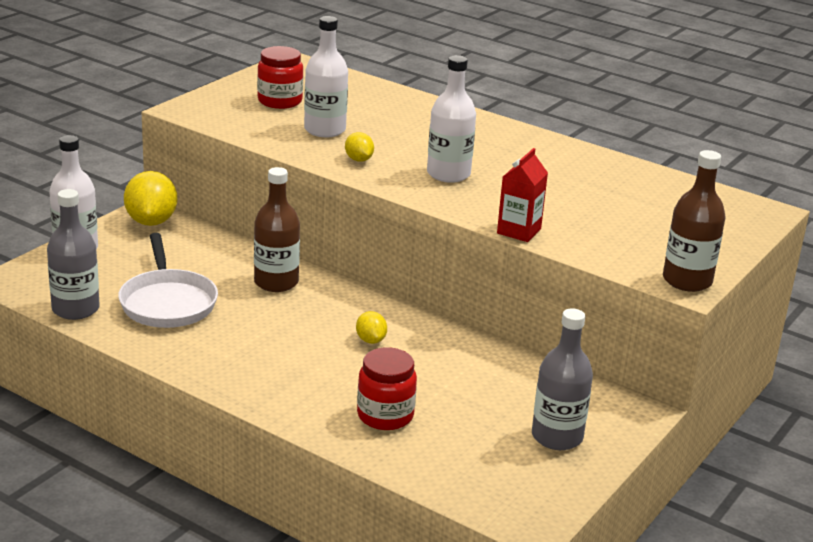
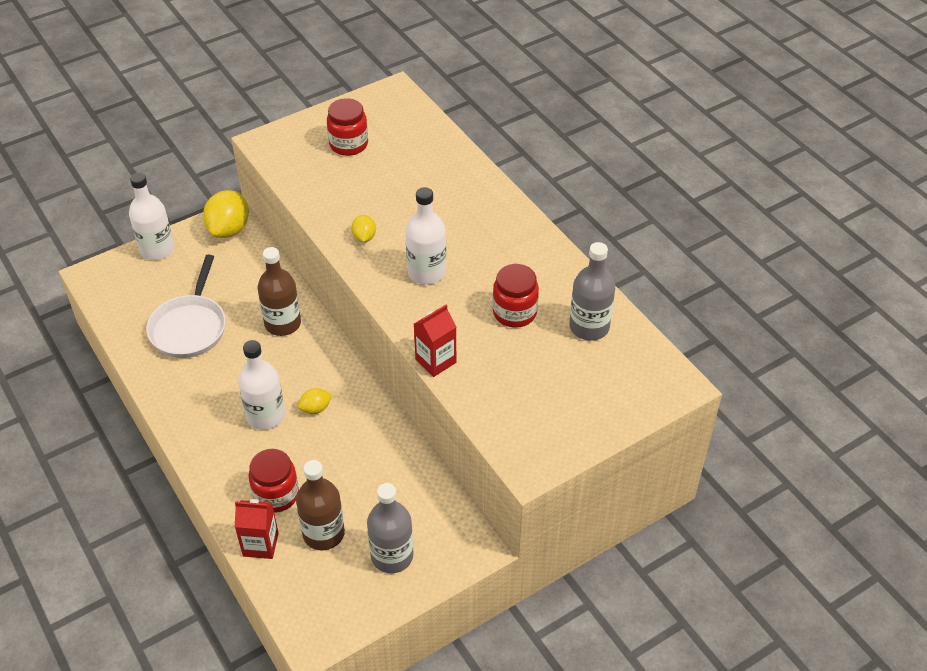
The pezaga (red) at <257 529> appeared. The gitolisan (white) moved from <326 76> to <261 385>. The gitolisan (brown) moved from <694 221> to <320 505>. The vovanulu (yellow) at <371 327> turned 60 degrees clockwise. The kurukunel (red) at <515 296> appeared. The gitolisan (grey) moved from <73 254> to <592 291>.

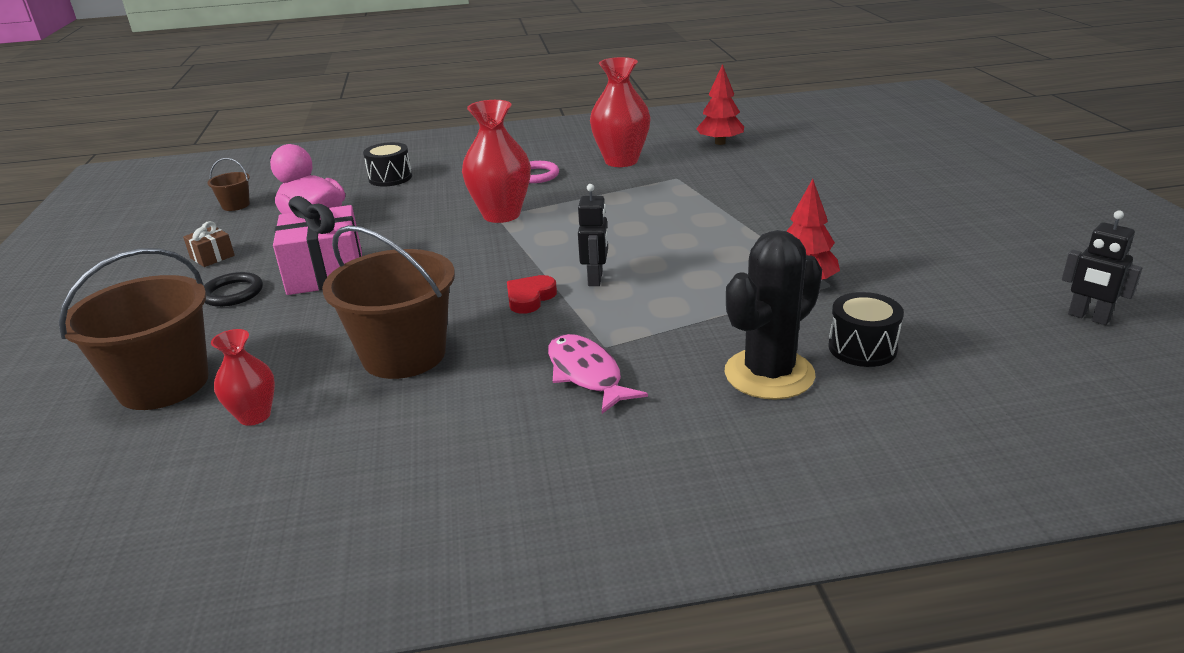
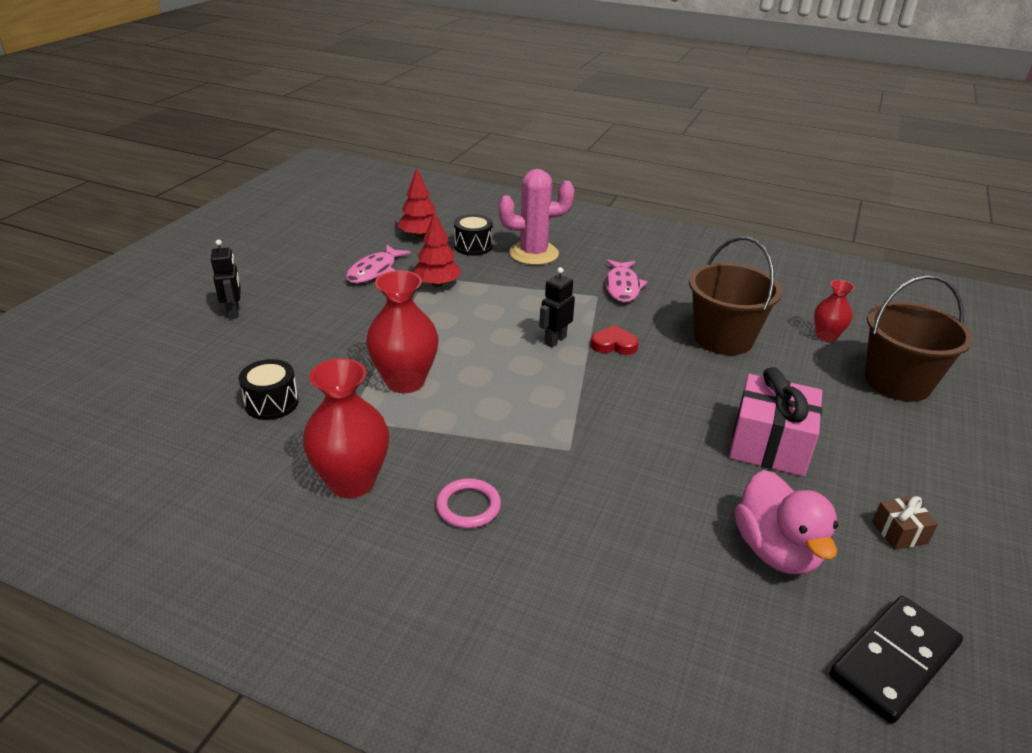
The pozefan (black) moved from <1102 267> to <226 279>. The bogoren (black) moved from <387 164> to <269 389>. The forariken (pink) at <378 264> appeared. The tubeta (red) moved from <496 161> to <402 331>. The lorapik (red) moved from <720 104> to <418 203>. The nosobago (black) at <773 315> became the nosobago (pink) at <536 217>. The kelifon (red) at <532 294> turned 150 degrees counterclockwise. The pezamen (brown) at <228 184> was replaced by the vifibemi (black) at <896 660>. The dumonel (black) at <233 289> disappeared.

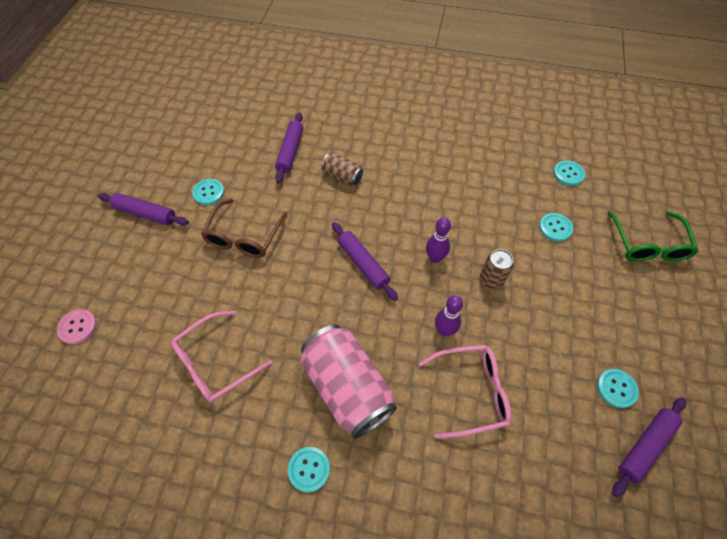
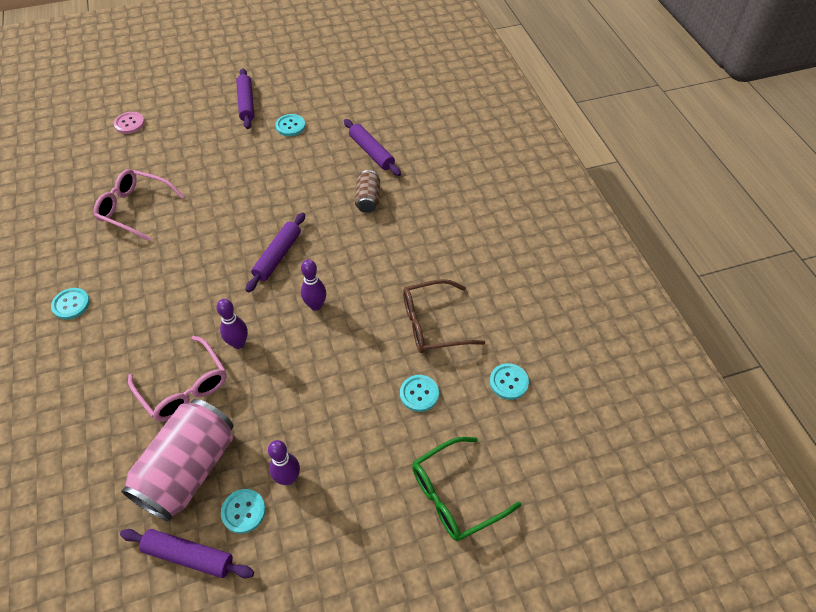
The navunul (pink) moved from <348 381> to <177 460>. The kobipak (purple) at <284 462> appeared. The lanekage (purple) at <289 148> turned 75 degrees clockwise. The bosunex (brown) moved from <244 228> to <444 316>. The navunul (brown) at <497 269> disappeared.

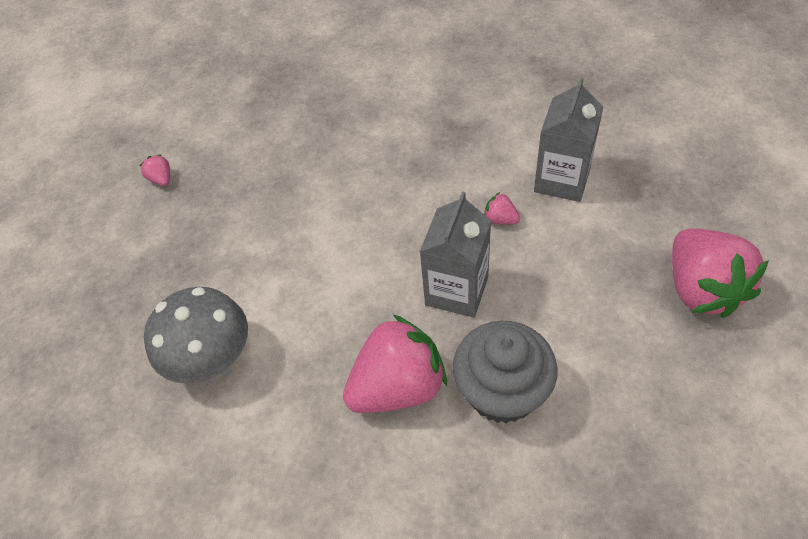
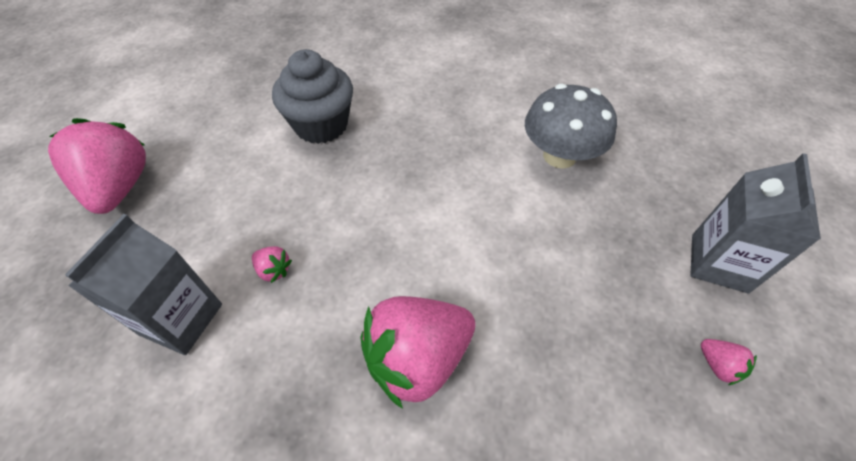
The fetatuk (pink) moved from <395 364> to <417 352>. The pezaga (grey) moved from <455 255> to <755 223>.

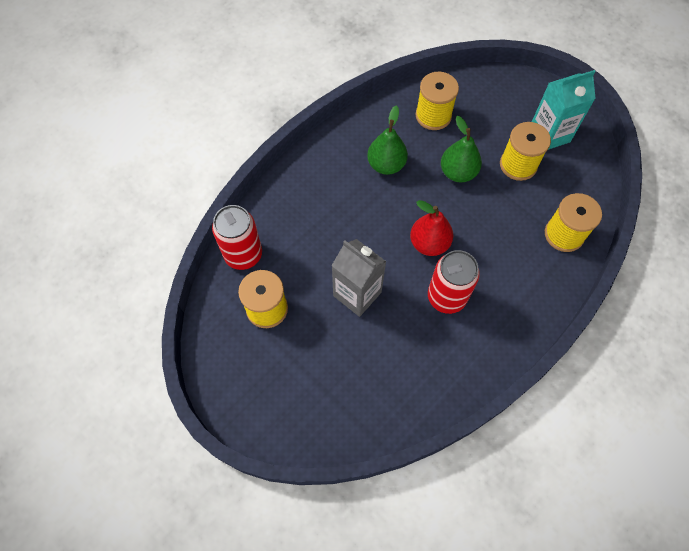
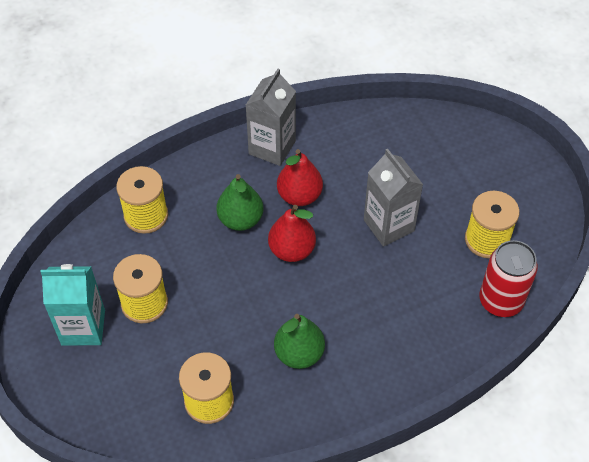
The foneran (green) moved from <461 149> to <240 202>. The pezaga (grey) at <271 117> appeared. The navunul (red) at <454 282> was replaced by the foneran (red) at <300 177>.

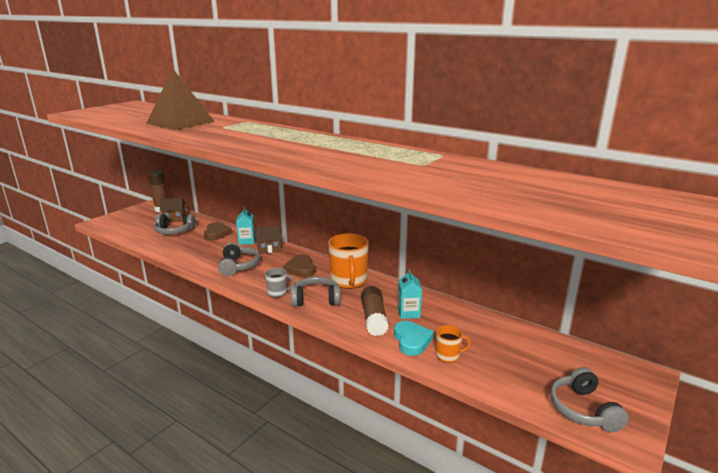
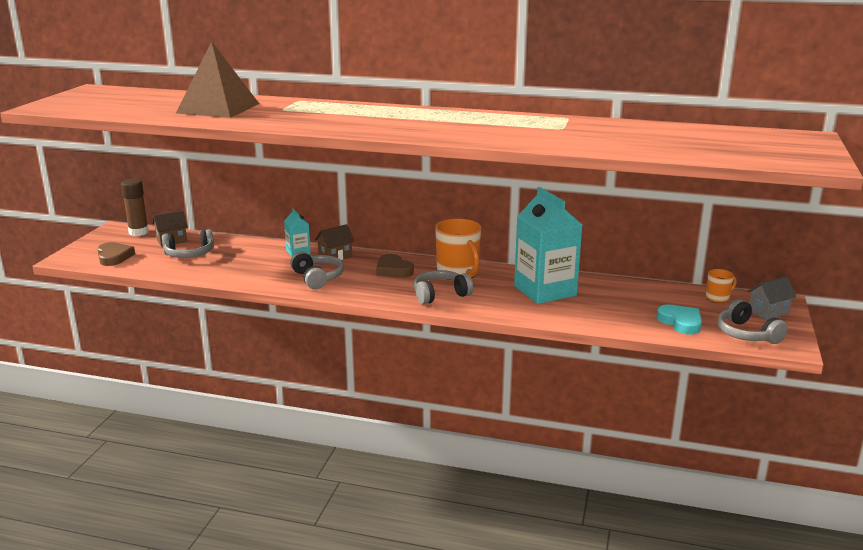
The kelifon (brown) moved from <218 231> to <116 254>. The pezaga (turquoise) at <410 294> changed to 2.14 times the size. The kelifon (turquoise) moved from <414 338> to <679 320>. The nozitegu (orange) moved from <453 344> to <721 286>. The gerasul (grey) at <771 298> appeared. The nozitegu (grey) at <280 283> disappeared. The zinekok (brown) at <375 311> disappeared.

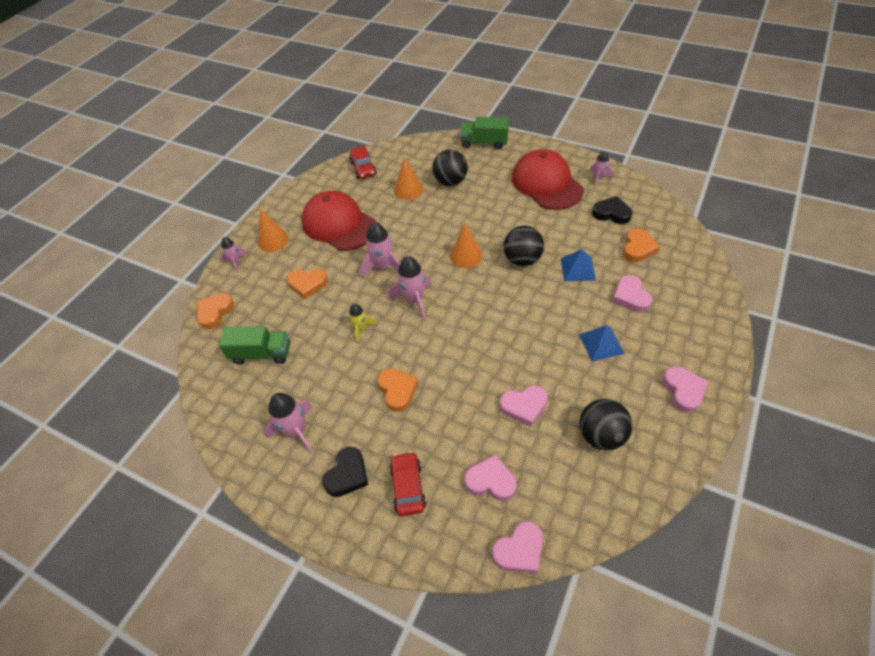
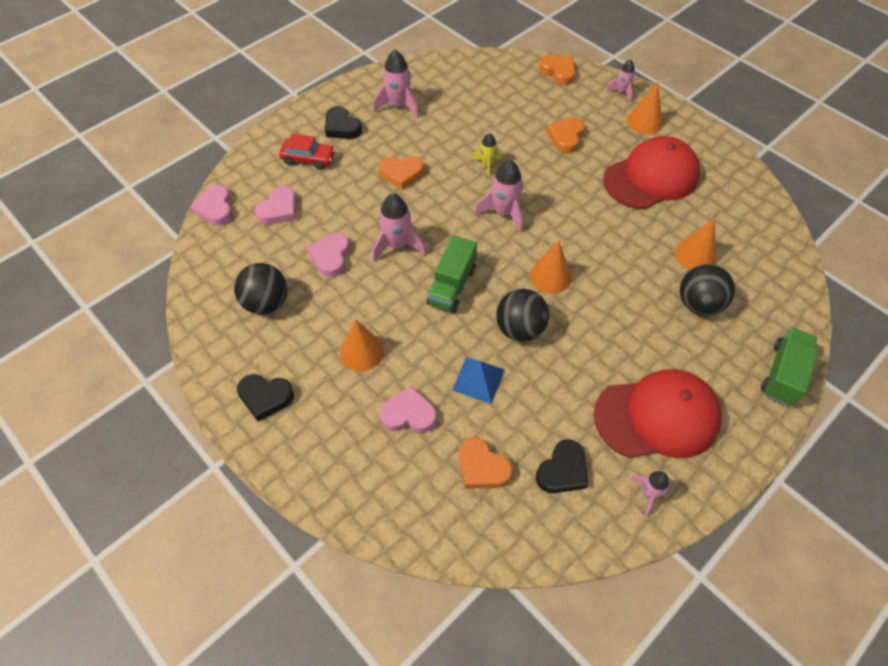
The kelifon (pink) at <685 389> became the kelifon (black) at <265 397>. The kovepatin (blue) at <602 343> was replaced by the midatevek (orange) at <362 345>. The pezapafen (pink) moved from <380 250> to <399 227>. The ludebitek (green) moved from <254 345> to <452 274>. The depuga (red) at <363 162> disappeared.

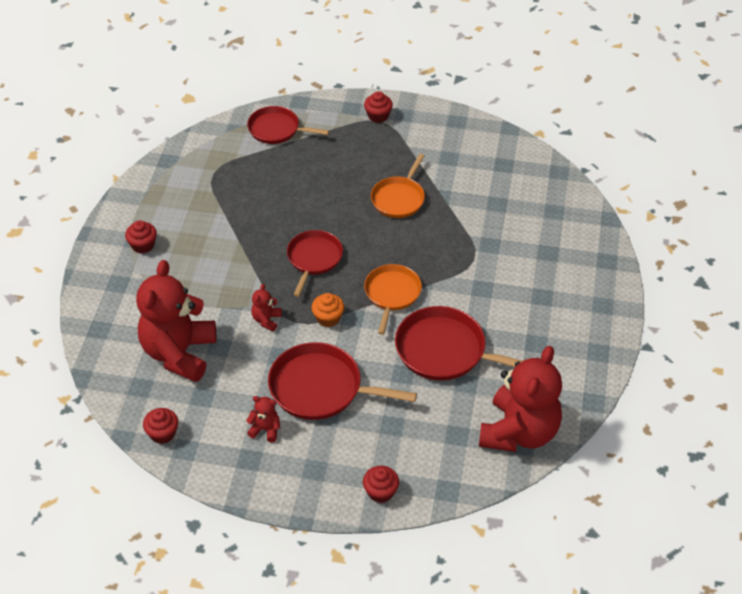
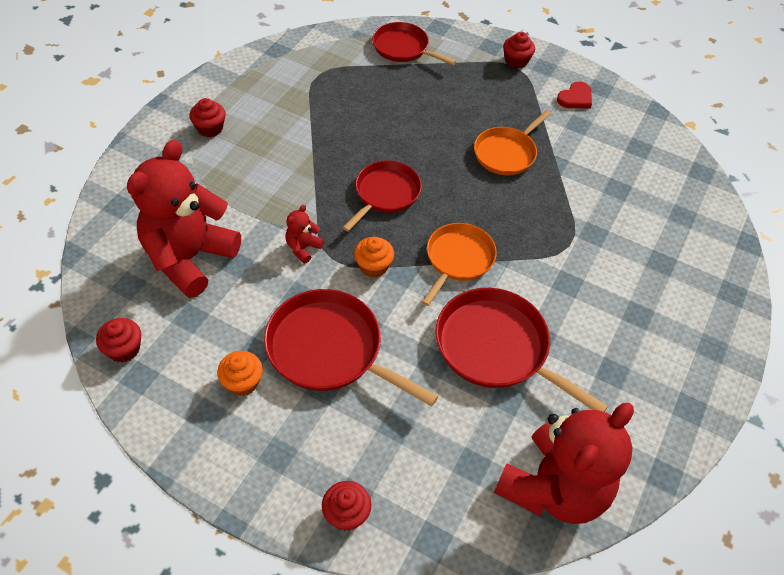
The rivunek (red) at <263 419> was replaced by the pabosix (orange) at <240 373>. The kelifon (red) at <574 95> appeared.

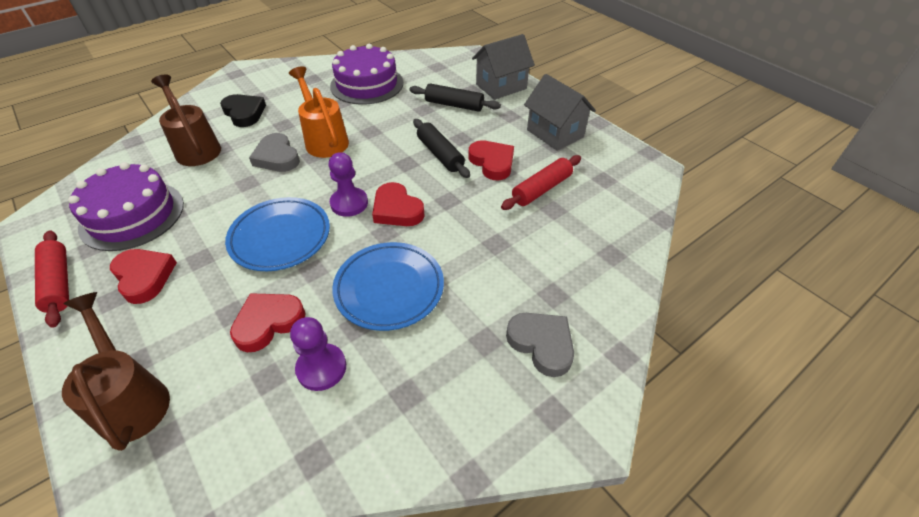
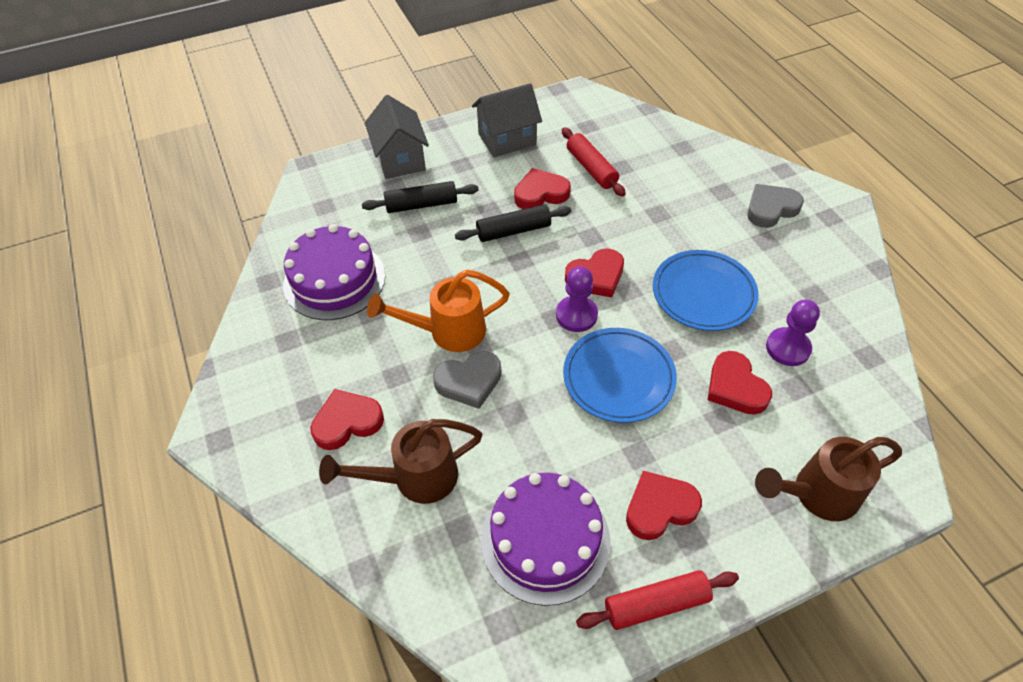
The kelifon (black) at <243 110> became the kelifon (red) at <347 419>. The lanekage (black) at <455 97> turned 45 degrees clockwise.

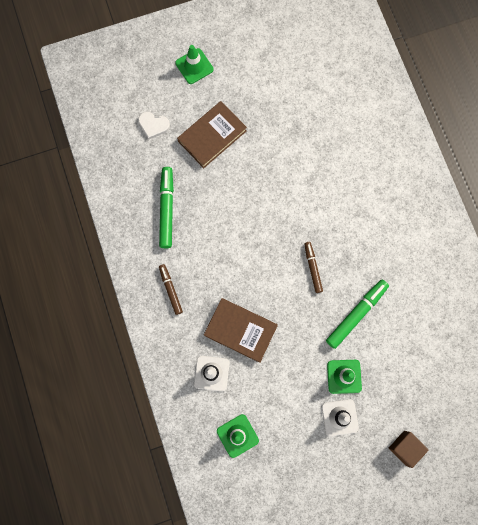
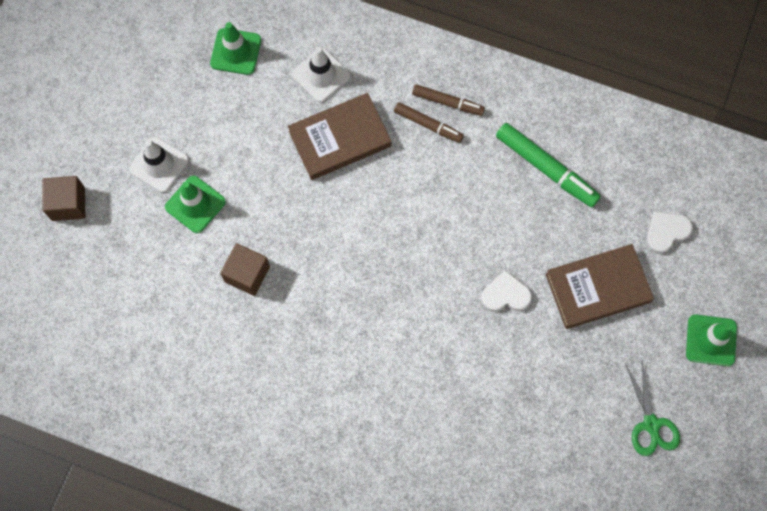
The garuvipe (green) at <357 314> was replaced by the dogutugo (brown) at <245 269>. The garuvipe (brown) moved from <313 267> to <429 122>. The kelifon (white) at <506 291> appeared. The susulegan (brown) at <212 134> turned 75 degrees clockwise. The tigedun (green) at <653 408> appeared.

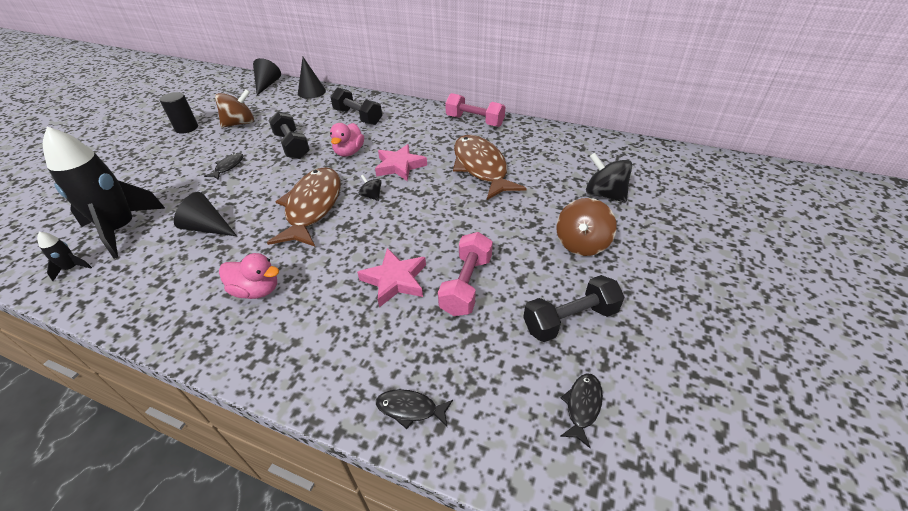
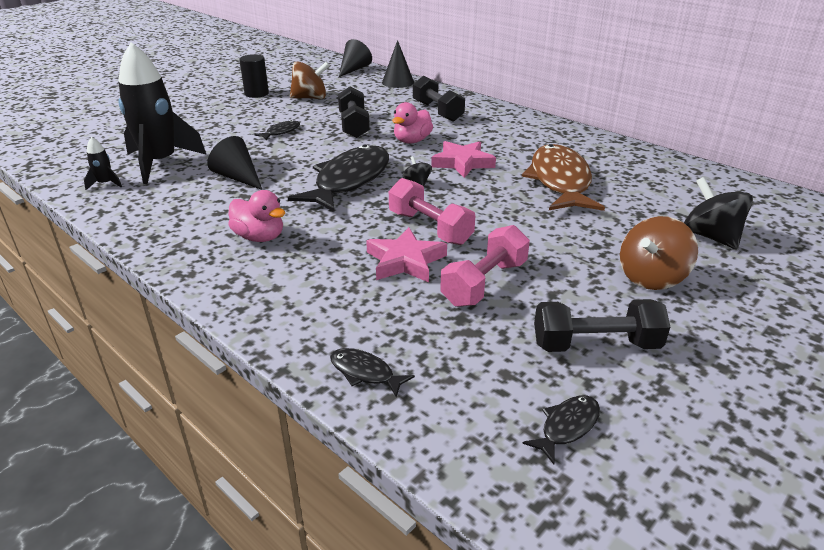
The forariken (brown) at <304 206> became the forariken (black) at <338 178>. The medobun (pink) moved from <475 110> to <432 211>.

